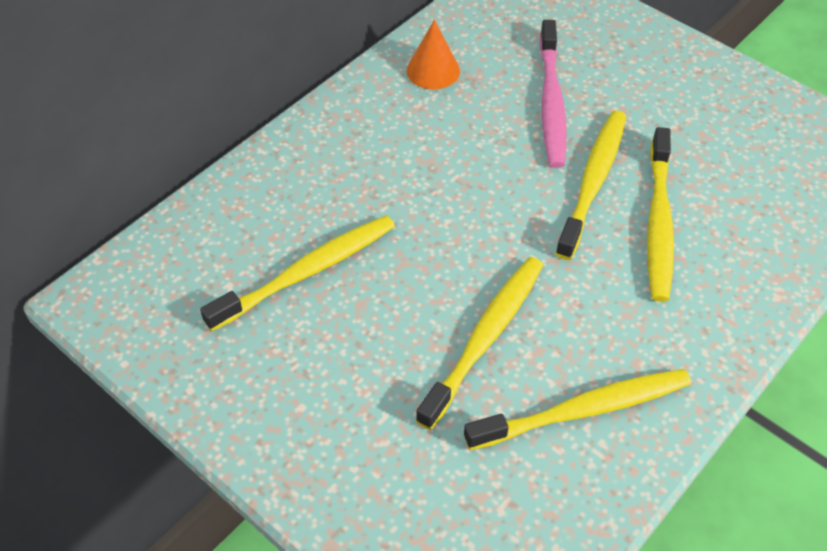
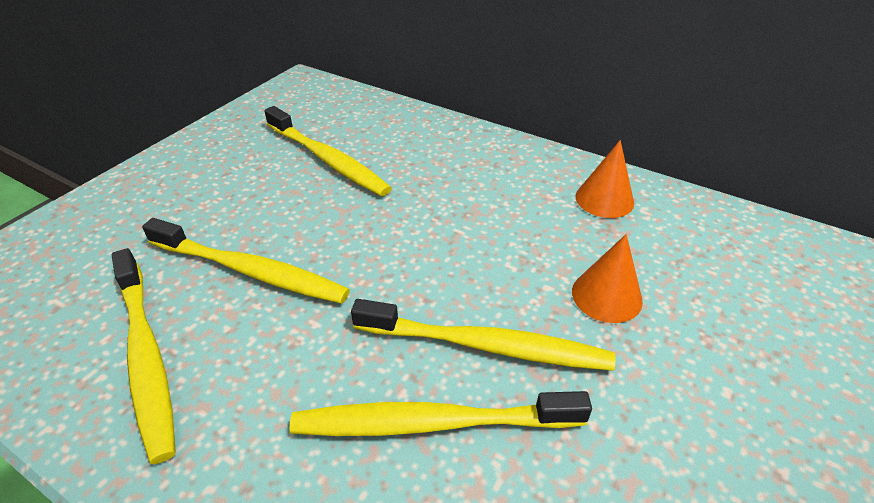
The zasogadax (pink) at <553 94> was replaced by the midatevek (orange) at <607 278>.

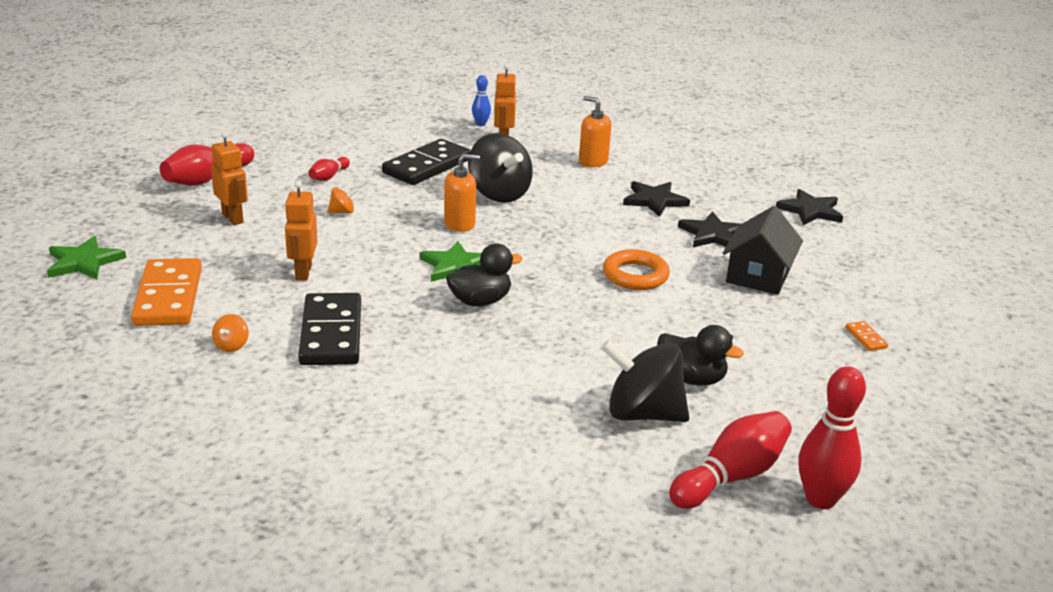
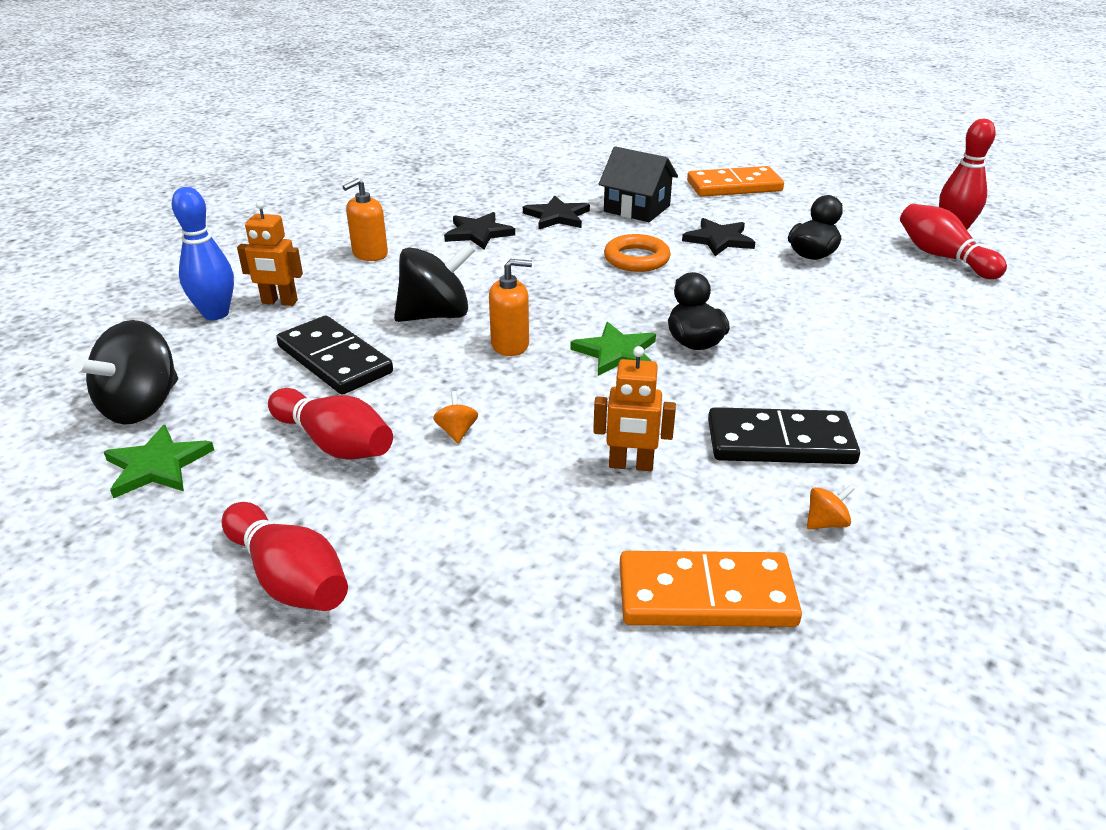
The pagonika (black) moved from <645 381> to <125 372>. The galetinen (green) moved from <86 257> to <159 461>. The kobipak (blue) at <481 100> changed to 1.85 times the size. The kobipak (red) at <329 169> changed to 1.85 times the size. The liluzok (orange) at <462 193> turned 90 degrees clockwise. The galetinen (black) moved from <809 207> to <718 237>. The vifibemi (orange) at <867 336> changed to 2.48 times the size. The pagonika (orange) at <230 333> turned 45 degrees counterclockwise. The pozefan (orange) at <229 178> disappeared.

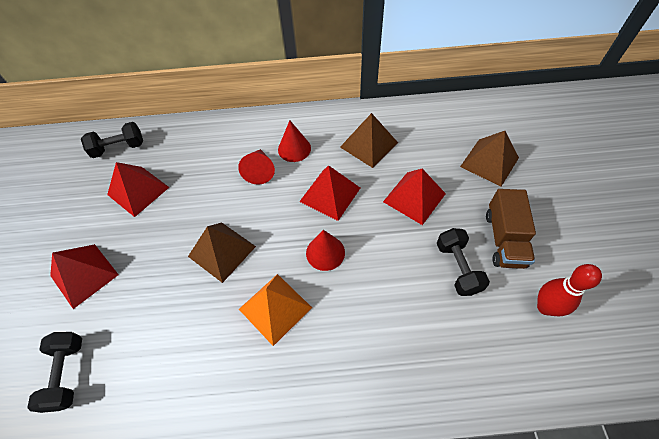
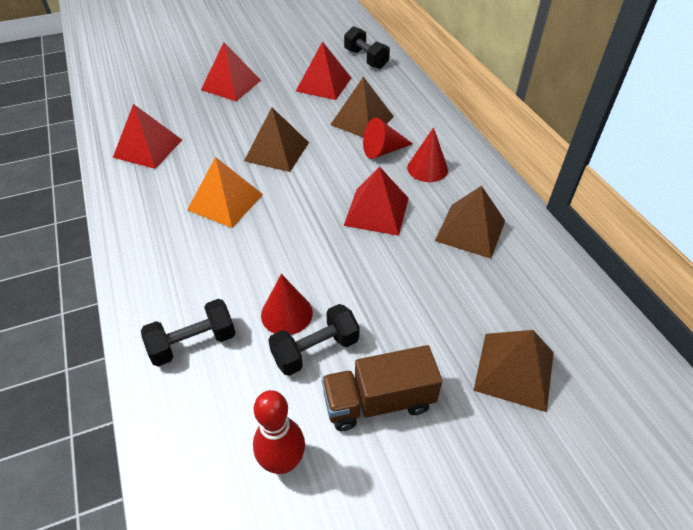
The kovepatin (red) moved from <414 197> to <147 136>. The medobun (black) moved from <54 372> to <188 332>. The midatevek (red) moved from <325 250> to <287 304>. The kovepatin (brown) at <362 107> appeared.

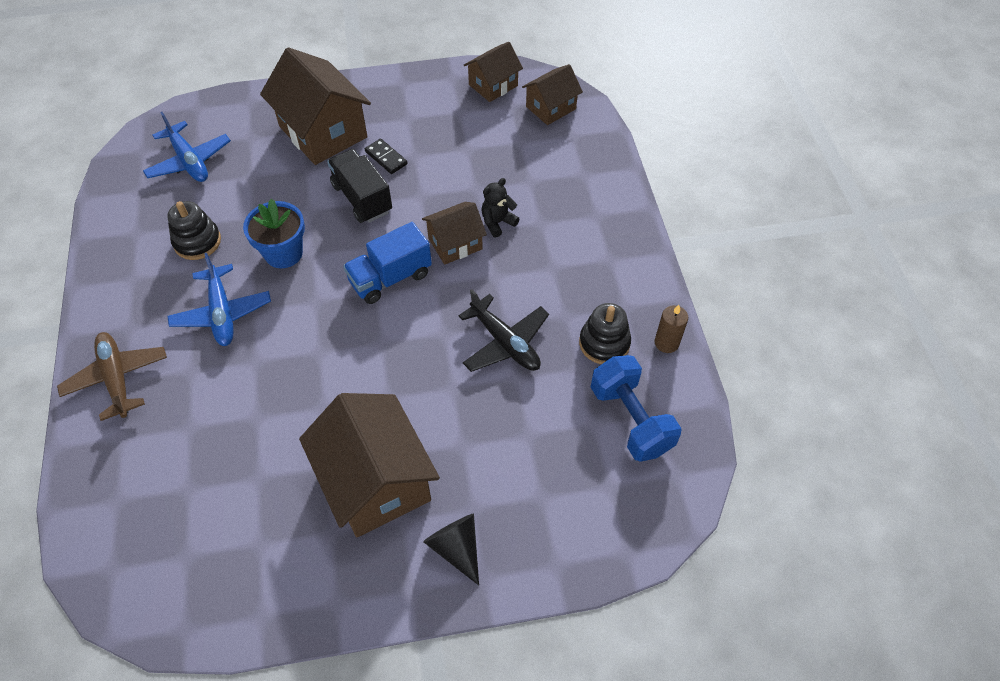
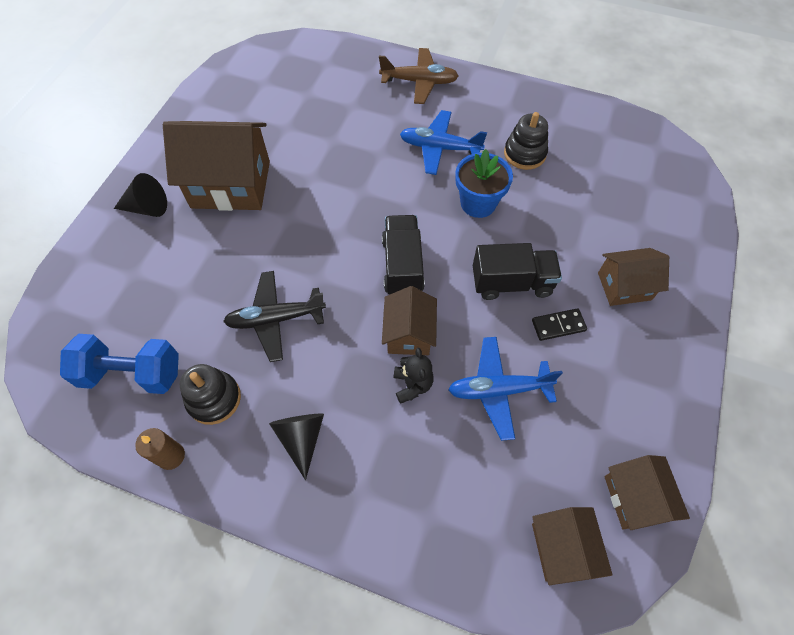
The midatevek (black) at <296 447> appeared. The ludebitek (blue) at <387 263> became the ludebitek (black) at <403 254>. The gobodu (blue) moved from <187 147> to <505 389>. The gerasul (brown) at <315 106> changed to 0.56 times the size.

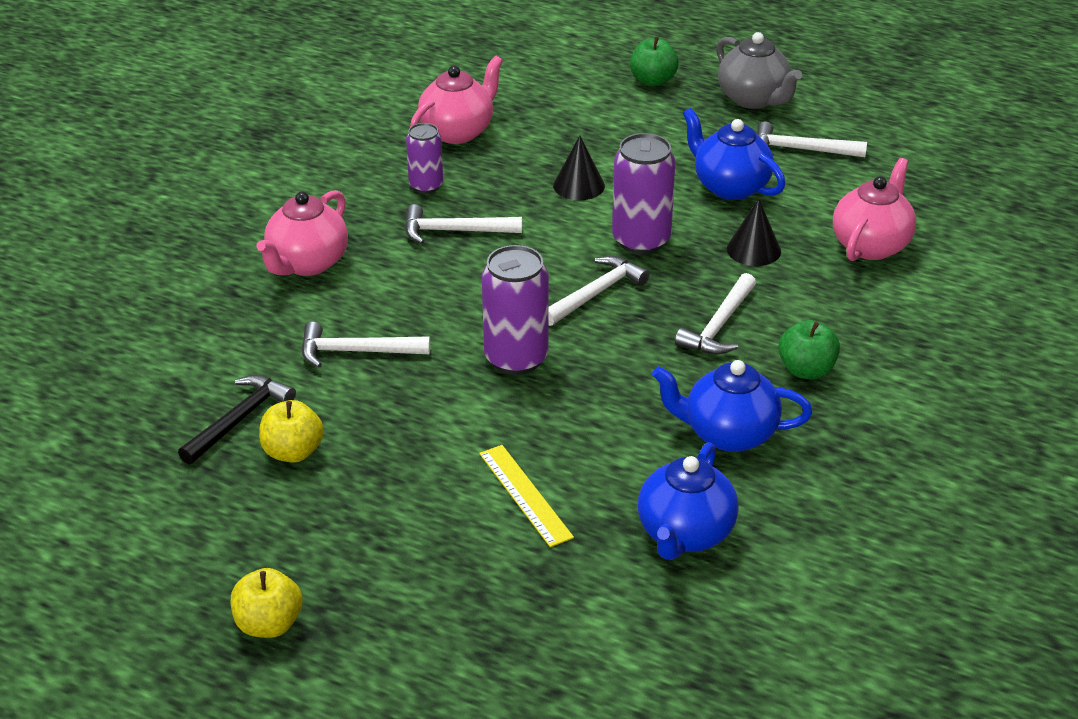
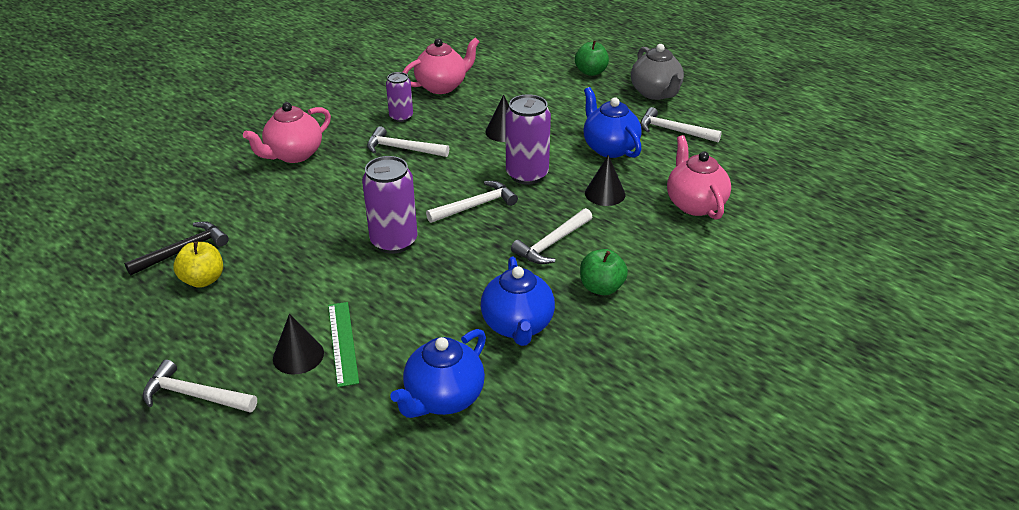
The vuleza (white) moved from <366 344> to <200 386>. The midatevek (black) at <298 344> appeared. The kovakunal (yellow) at <526 496> became the kovakunal (green) at <343 344>. The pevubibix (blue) at <732 406> turned 120 degrees counterclockwise. The pevubibix (pink) at <874 209> turned 60 degrees counterclockwise. The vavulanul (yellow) at <267 603> disappeared.

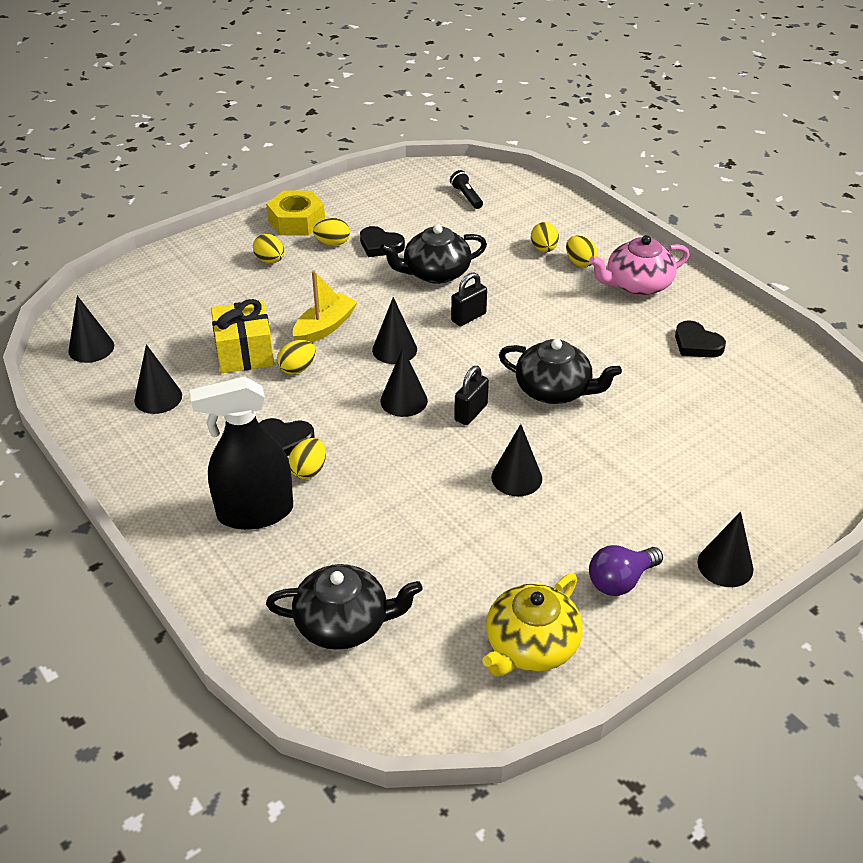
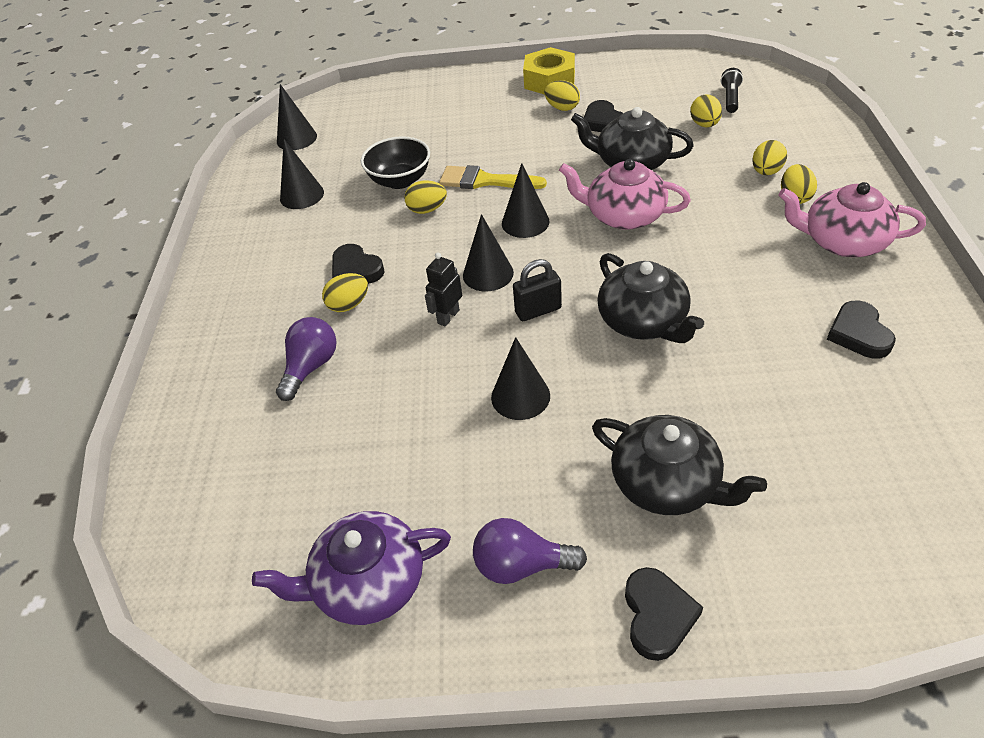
The pevubibix (yellow) at <532 625> became the pevubibix (purple) at <351 568>. The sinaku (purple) at <306 359> appeared. The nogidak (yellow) at <242 336> was replaced by the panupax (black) at <395 162>. The pozefan (black) at <443 289> appeared. The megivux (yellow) at <325 307> was replaced by the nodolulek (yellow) at <493 177>. The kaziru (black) at <469 299> was replaced by the pevubibix (pink) at <625 194>. The pevubibix (black) moved from <344 607> to <679 465>. The midatevek (black) at <725 549> was replaced by the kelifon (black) at <664 614>. The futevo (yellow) moved from <268 248> to <706 110>. The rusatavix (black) at <241 453> disappeared.

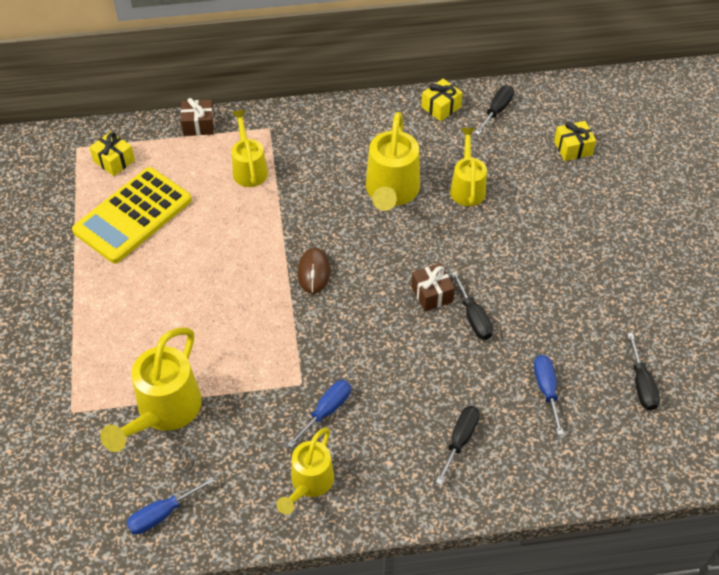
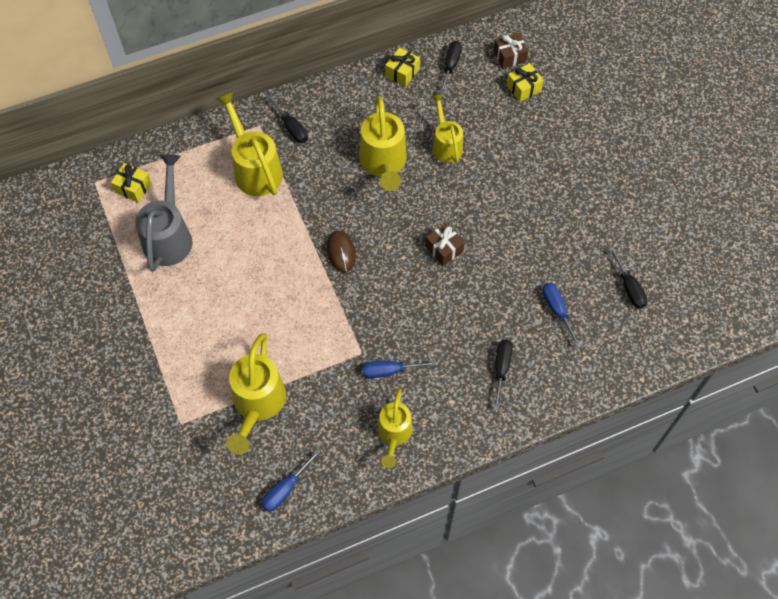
The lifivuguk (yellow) at <132 215> was replaced by the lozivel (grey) at <164 213>. The lozivel (yellow) at <250 148> changed to 1.54 times the size. The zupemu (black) moved from <472 305> to <287 119>. The zupemu (blue) at <319 414> turned 120 degrees counterclockwise. The nogidak (brown) moved from <197 117> to <511 51>.

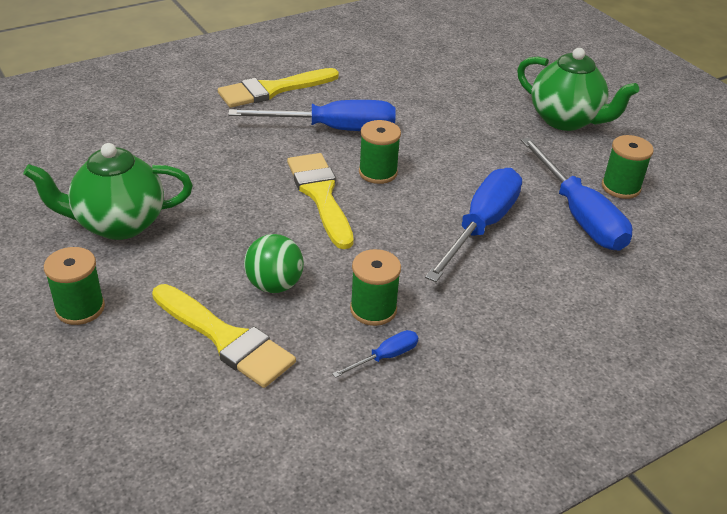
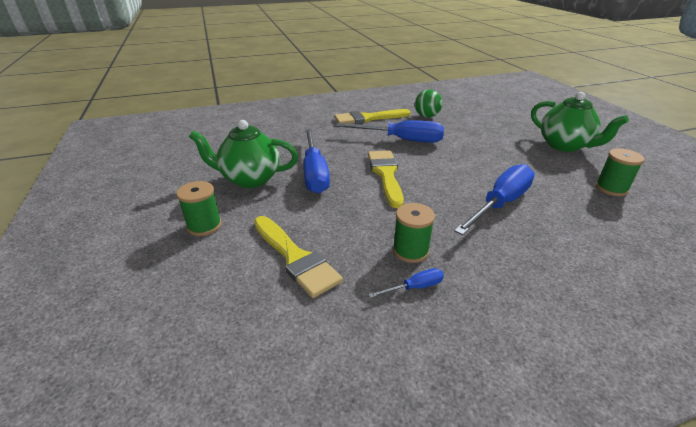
The zupemu (blue) moved from <576 194> to <316 161>. The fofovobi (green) moved from <274 263> to <429 103>. The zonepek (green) at <380 152> disappeared.

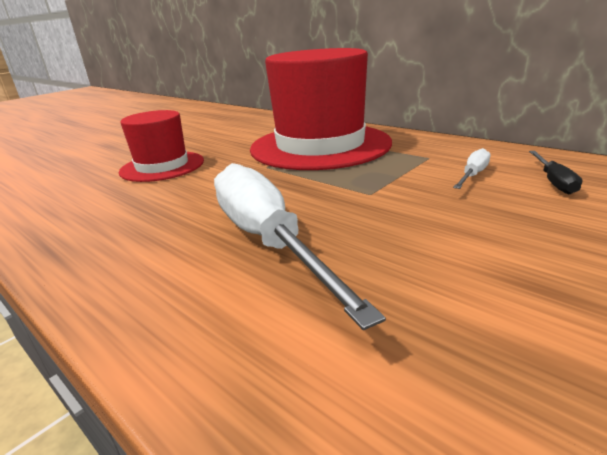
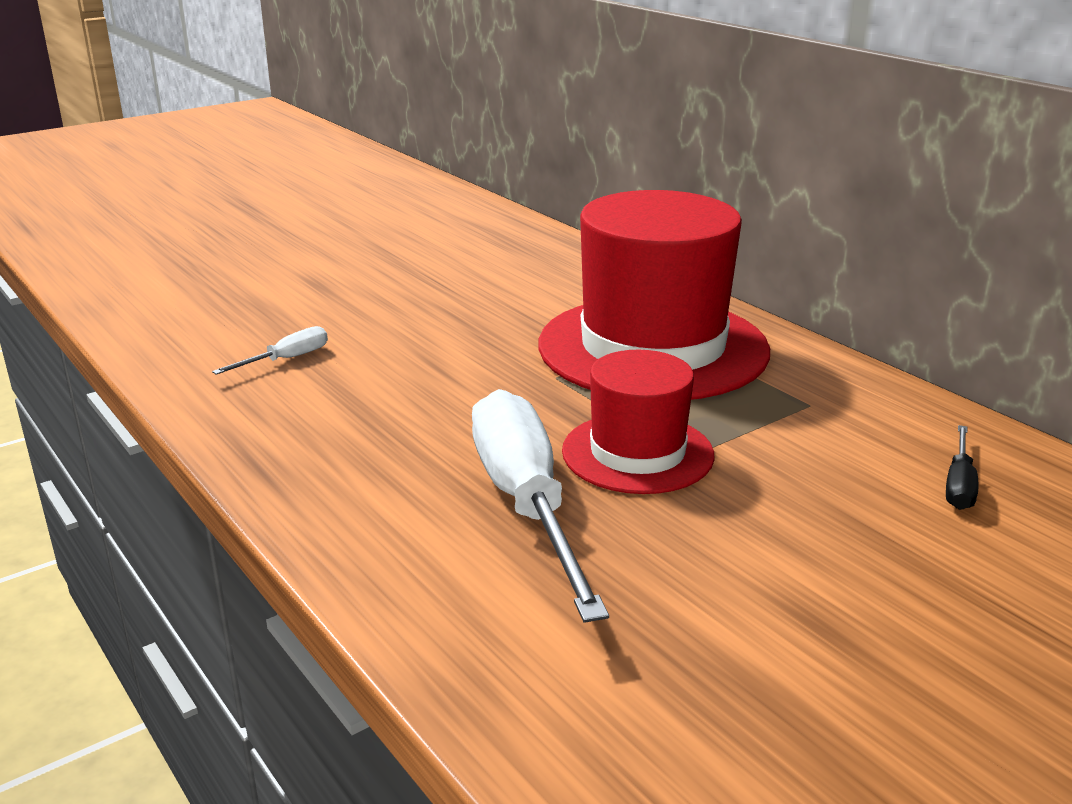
The zupemu (white) moved from <471 168> to <270 350>. The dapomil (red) moved from <161 146> to <638 422>.

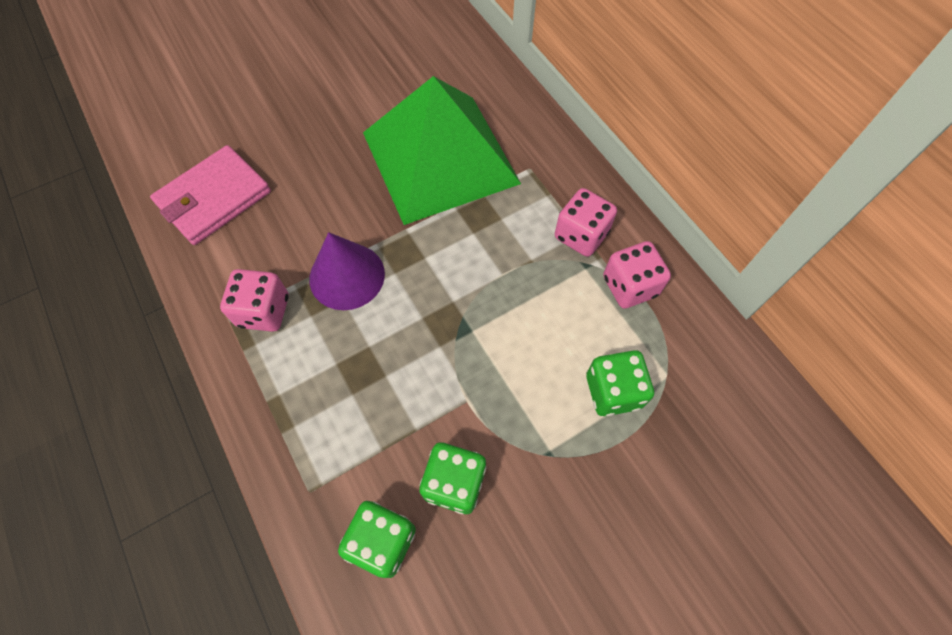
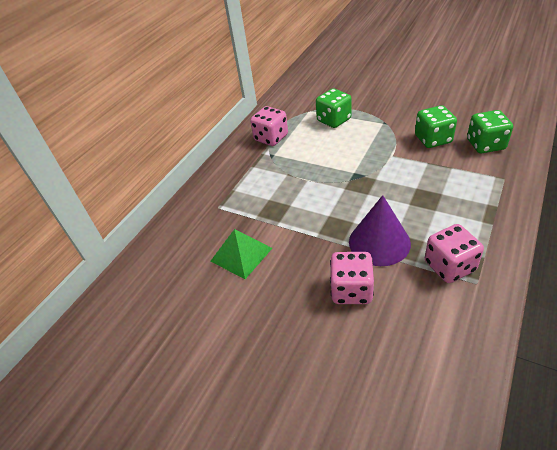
The kovepatin (green) at <442 150> changed to 0.42 times the size. The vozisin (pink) moved from <586 222> to <352 278>. The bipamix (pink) at <210 195> disappeared.

